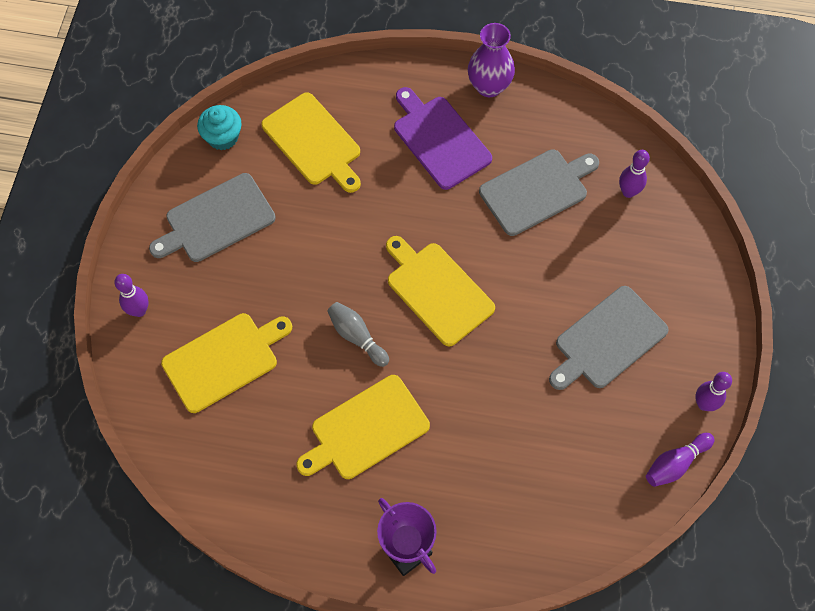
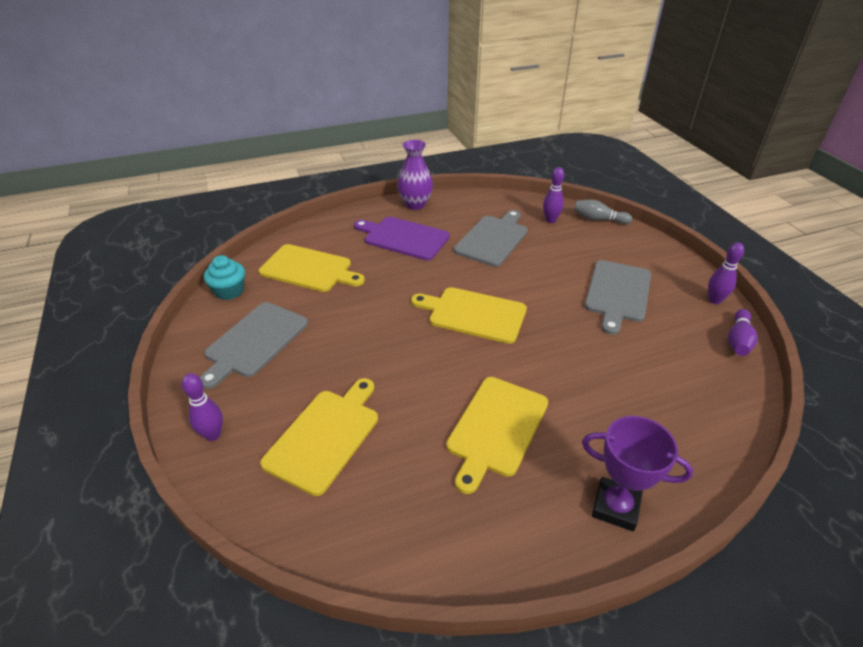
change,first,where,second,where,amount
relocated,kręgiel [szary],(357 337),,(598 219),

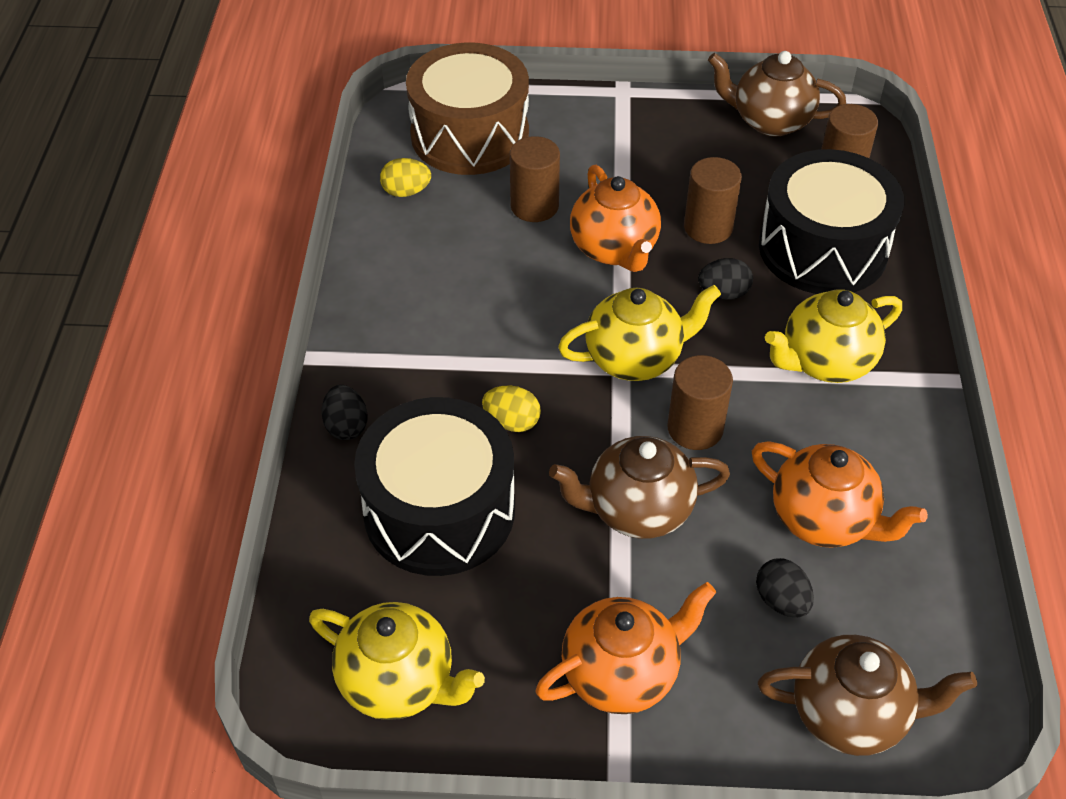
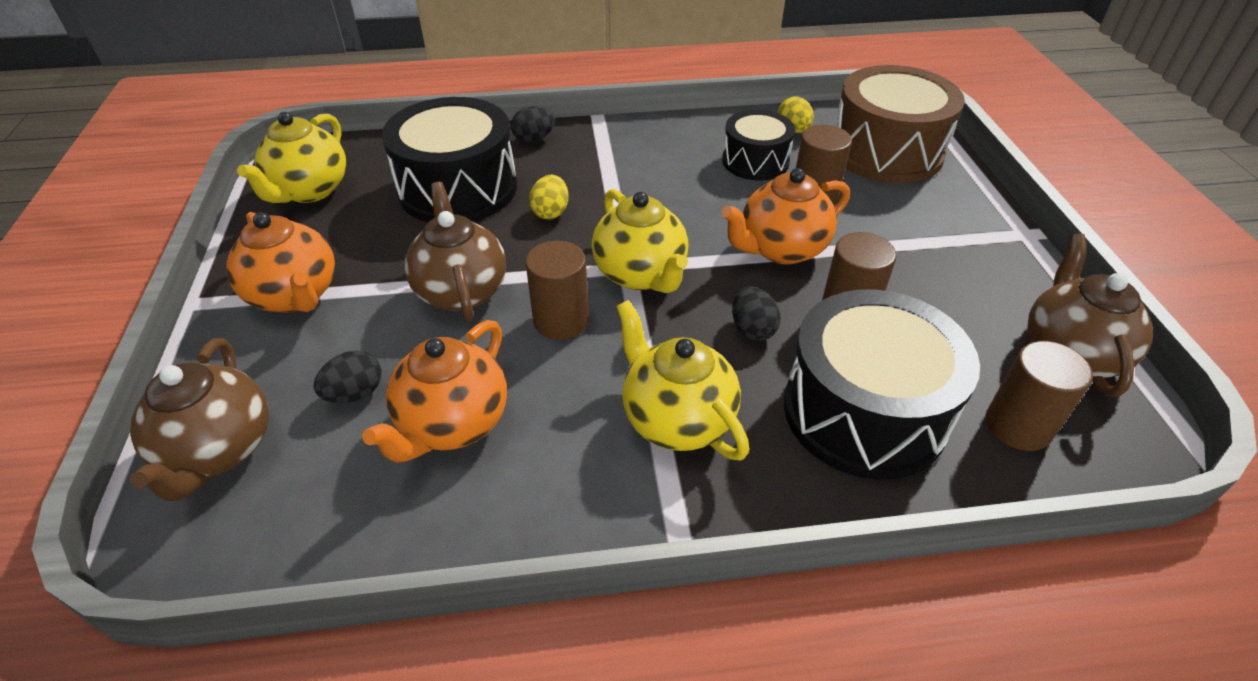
change,first,where,second,where,amount
appeared,,,bęben [czarny],(755 161),

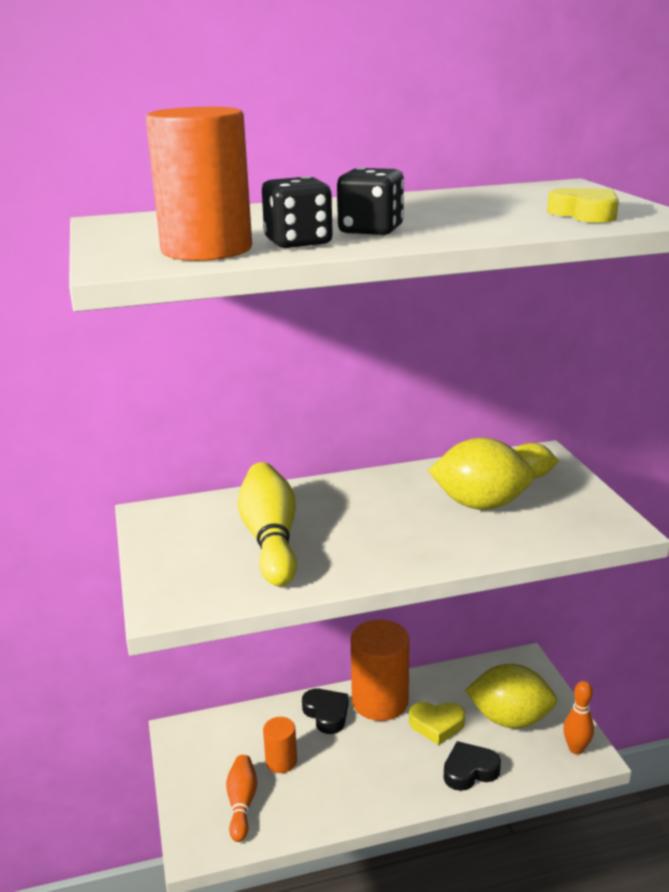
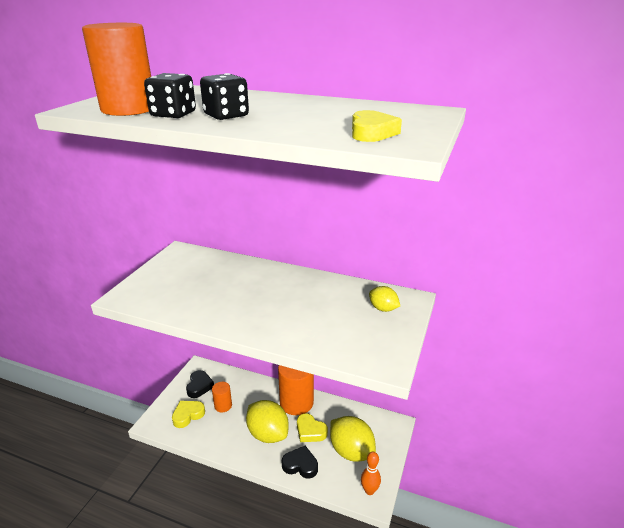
change,first,where,second,where,amount
relocated,cytryna [żółty],(480 504),,(268 434),
missing,kręgiel [żółty],(270 539),,,
relocated,serce [czarny],(326 714),,(199 386),
exchanged,kręgiel [pomarańczowy],(242 804),serce [żółty],(188 415),

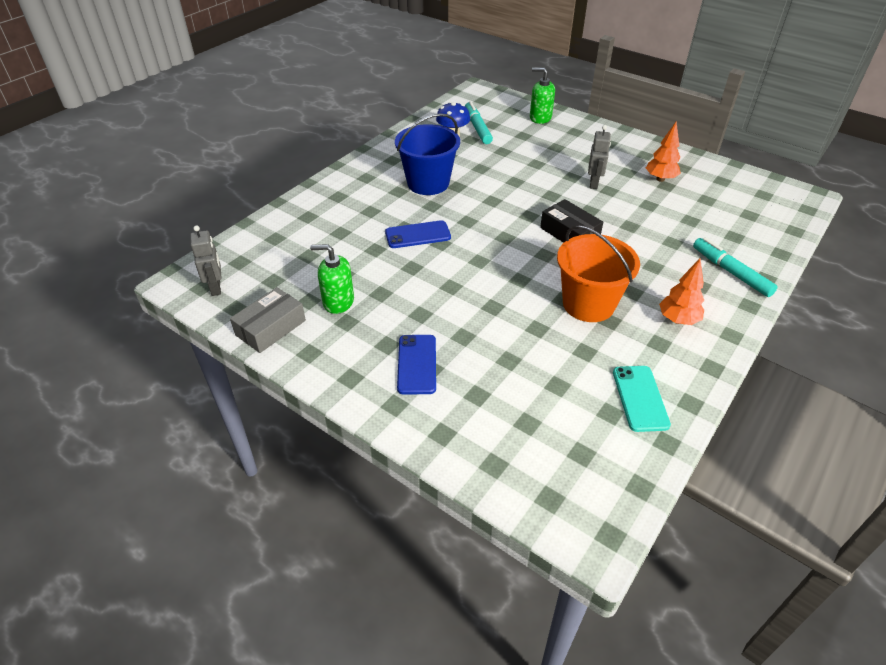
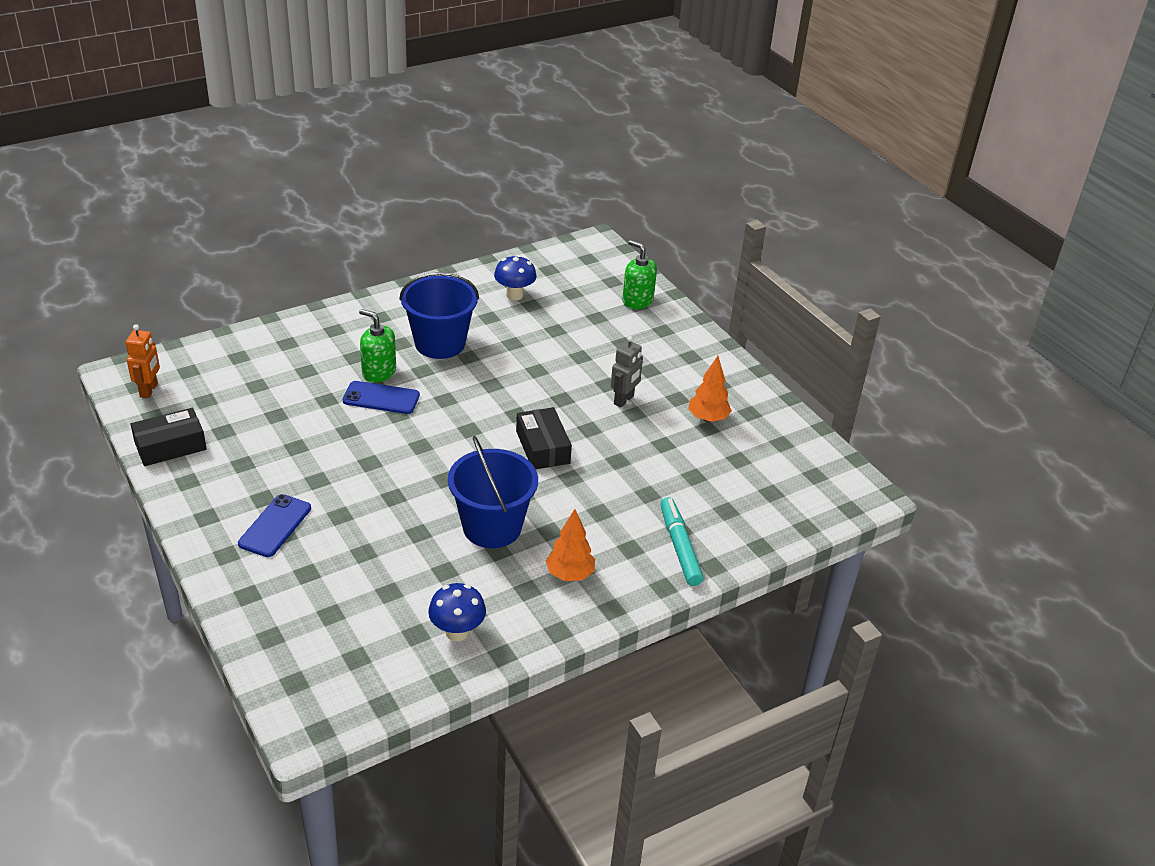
change,first,where,second,where,amount
missing,flamaster [turkusowy],(477 128),,,
colour,robot [szary],(216 288),robot [pomarańczowy],(149 390),
colour,wiadro [pomarańczowy],(588 304),wiadro [niebieski],(492 527),
relocated,dozownik mydła [zielony],(338 301),,(379 372),
colour,pudełko [szary],(271 328),pudełko [czarny],(170 446),
exchanged,telefon [turkusowy],(640 398),grzyb [niebieski],(457 632),

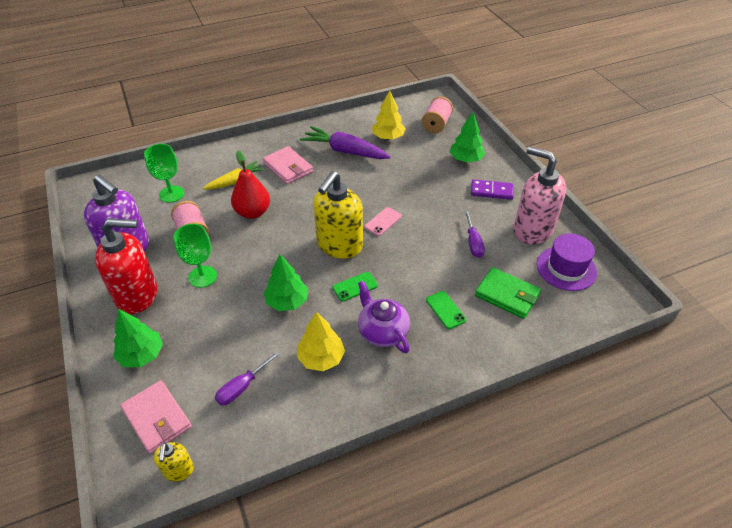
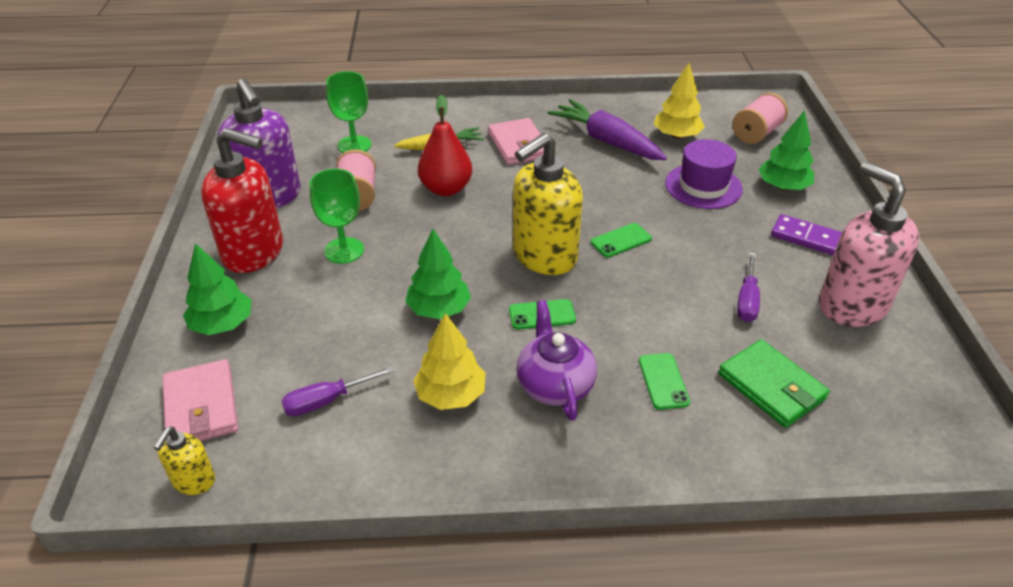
change,first,where,second,where,amount
colour,telefon [różowy],(383 221),telefon [zielony],(621 240),
relocated,kapelusz [fioletowy],(566 268),,(703 186),

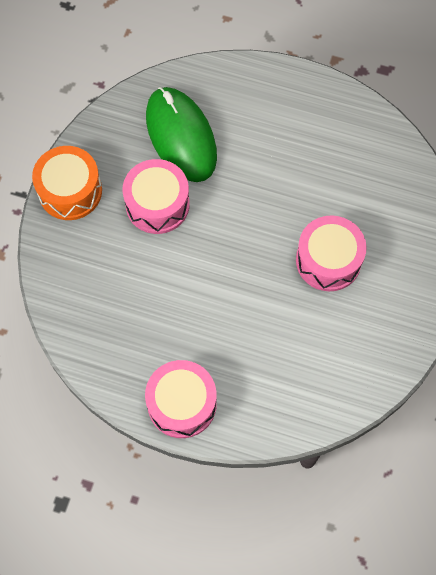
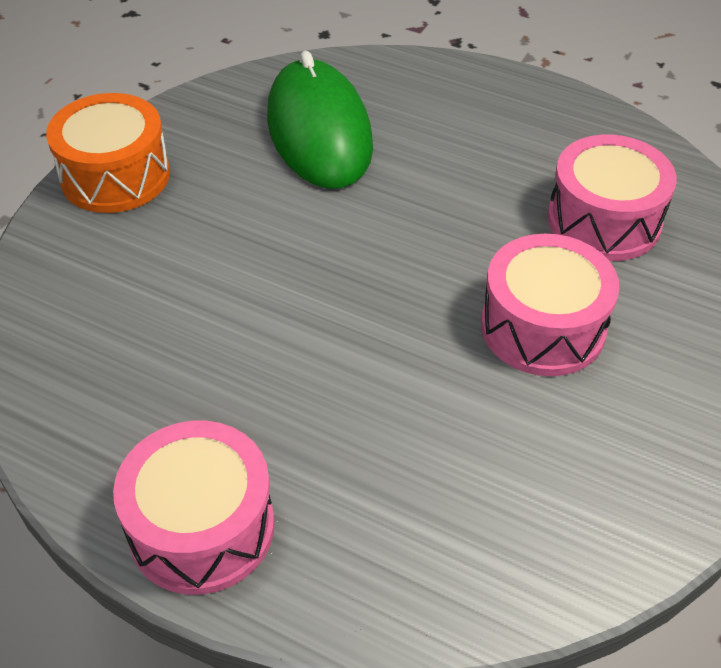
change,first,where,second,where,amount
relocated,bęben [różowy],(157 204),,(604 221),

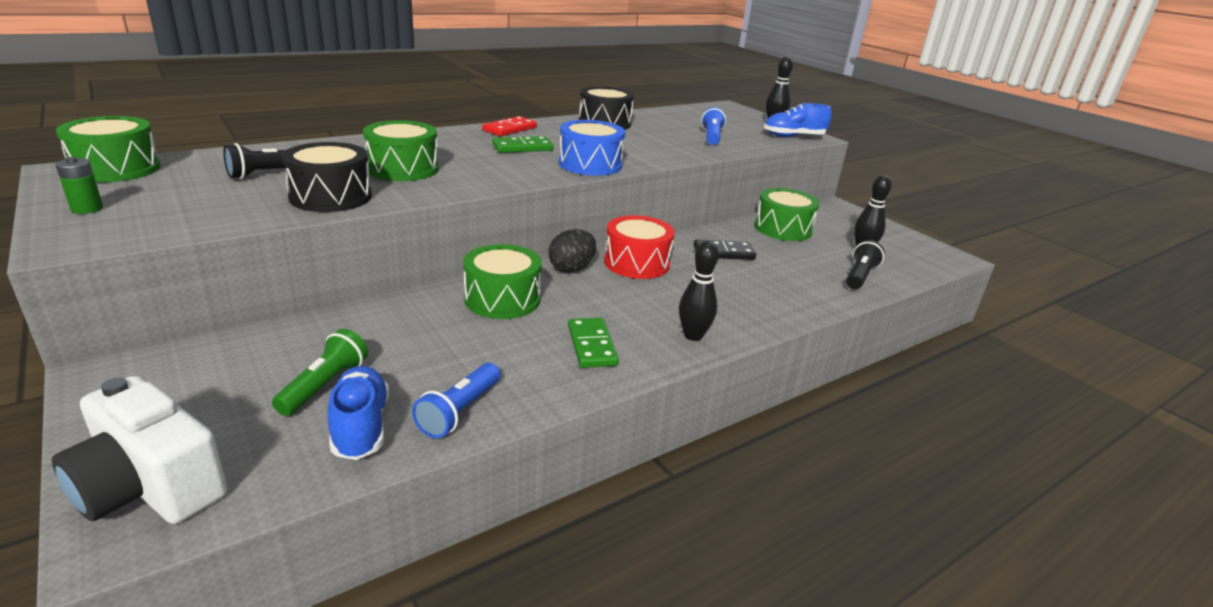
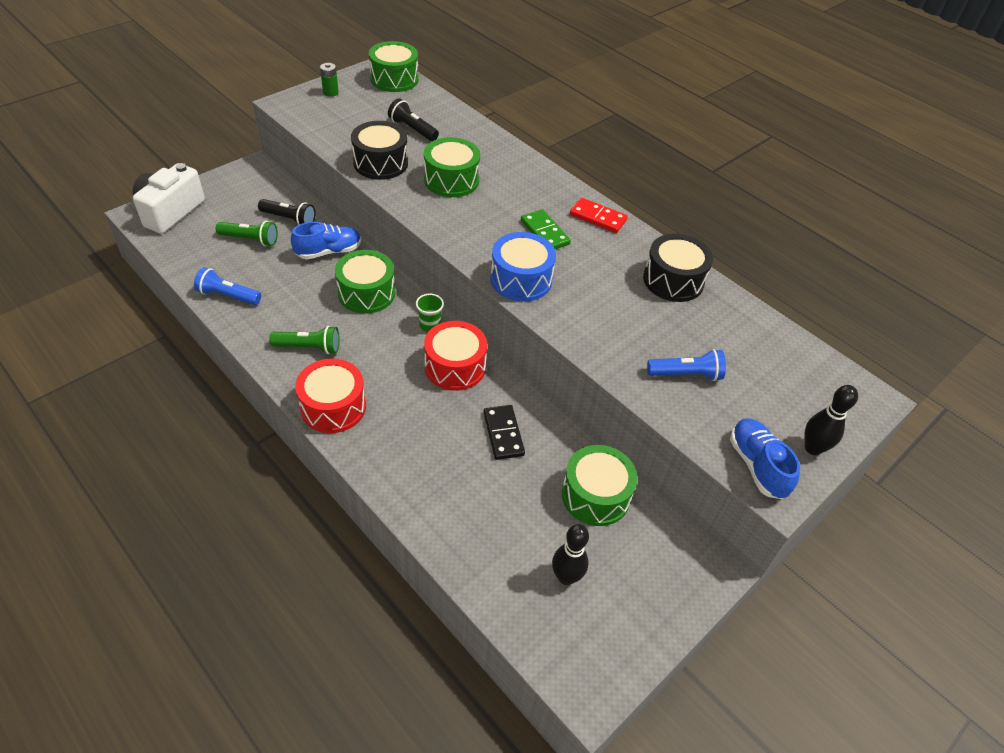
change,first,where,second,where,amount
exchanged,jajko [czarny],(571 268),szklanka [zielony],(430 325),
relocated,latarka [czarny],(859 276),,(289 219),
exchanged,kręgiel [czarny],(693 336),bęben [czerwony],(333 407),
exchanged,kostka domina [zielony],(591 345),latarka [zielony],(309 347),
relocated,but [niebieski],(361 427),,(329 251),

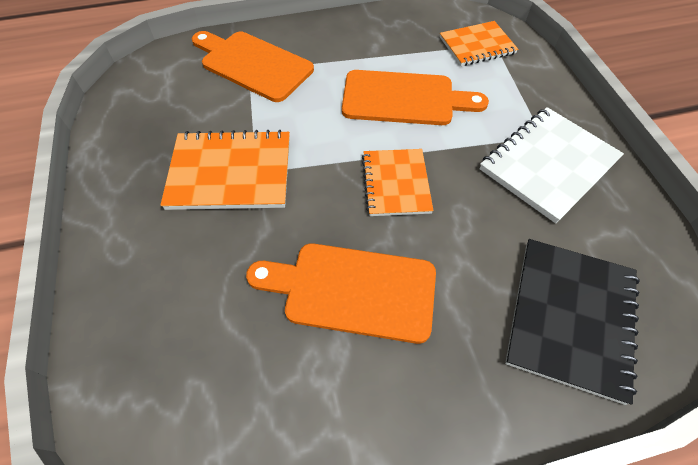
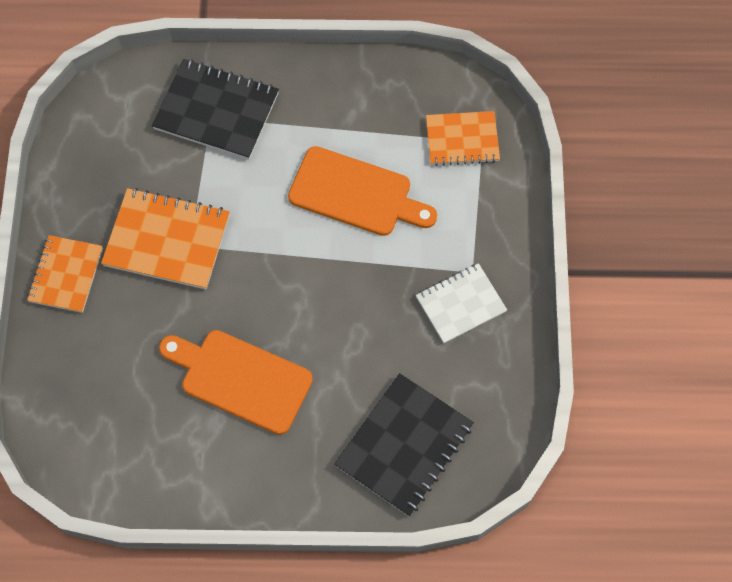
change,first,where,second,where,amount
exchanged,deska do krojenia [pomarańczowy],(253 64),zeszyt [czarny],(216 111),
size,zeszyt [biały],(548 164),,(460 304),x0.66
relocated,zeszyt [pomarańczowy],(395 183),,(66 275),

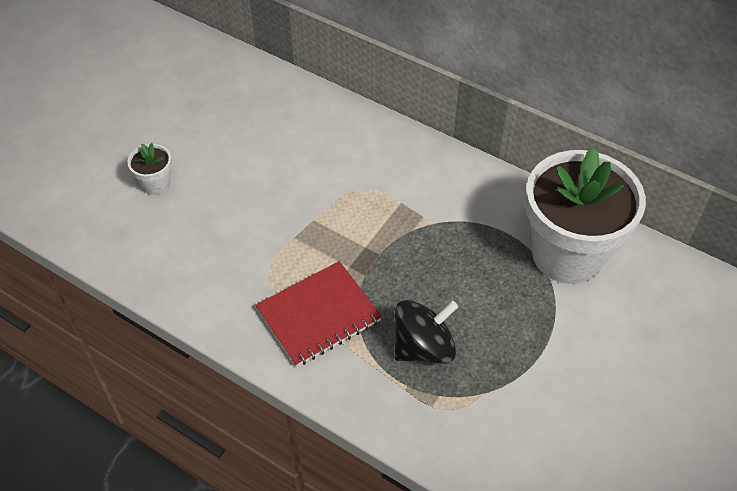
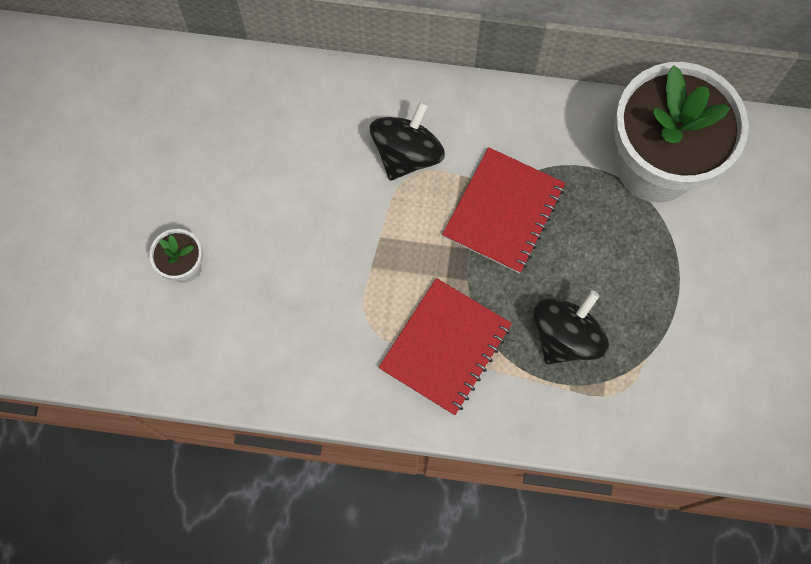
change,first,where,second,where,amount
appeared,,,bączek [czarny],(407 154),
appeared,,,zeszyt [czerwony],(503 211),

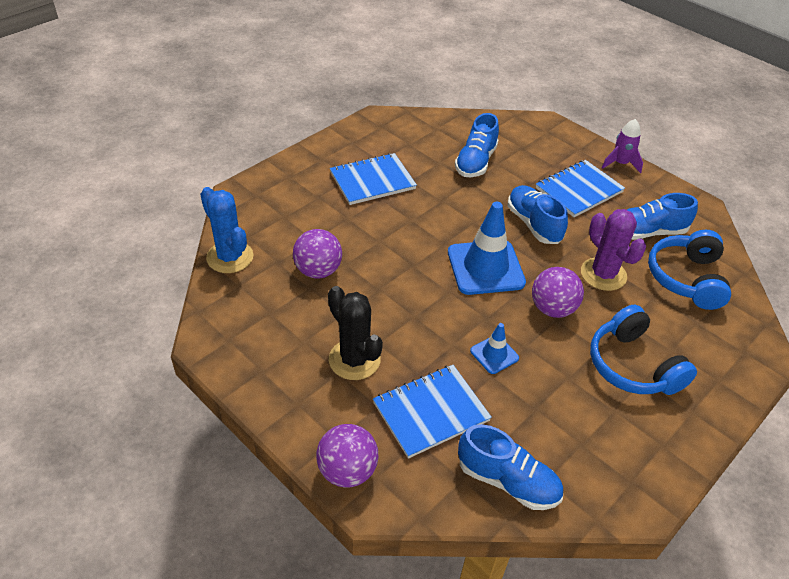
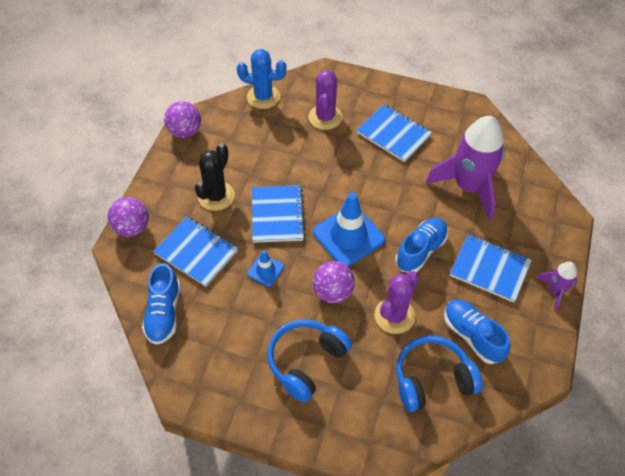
change,first,where,second,where,amount
exchanged,but [niebieski],(475 162),rakieta [fioletowy],(468 187),
spun,kaktus [niebieski],(230 257),,(263 97),75 degrees clockwise
relocated,piłka [fioletowy],(318 271),,(185 131),
appeared,,,kaktus [fioletowy],(325 117),
appeared,,,zeszyt [niebieski],(277 215),

